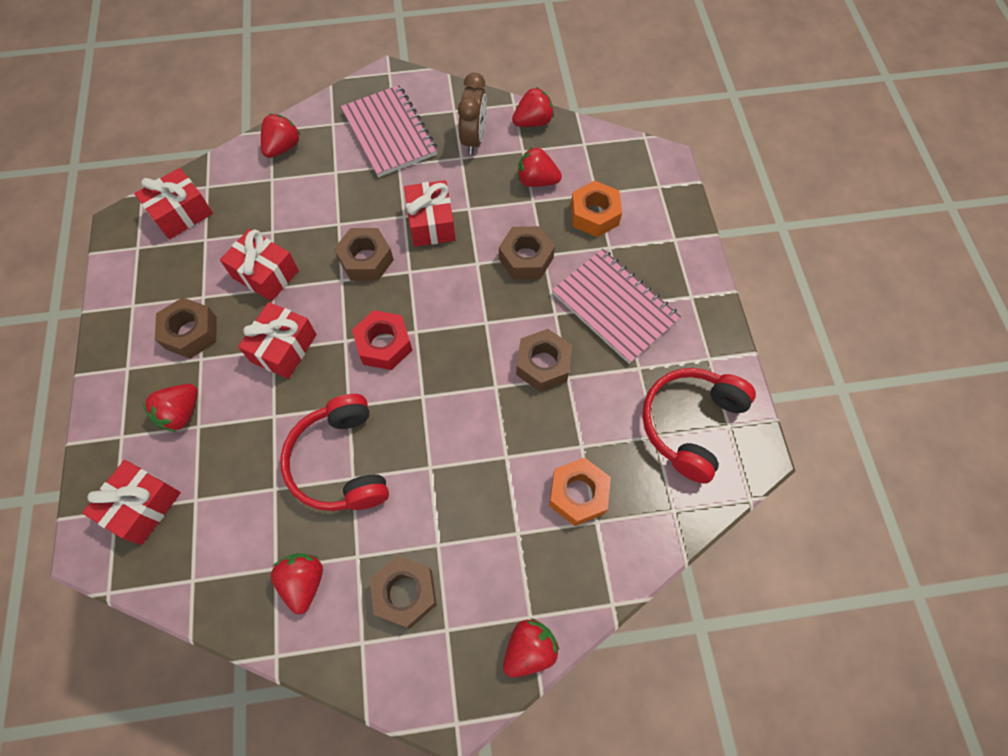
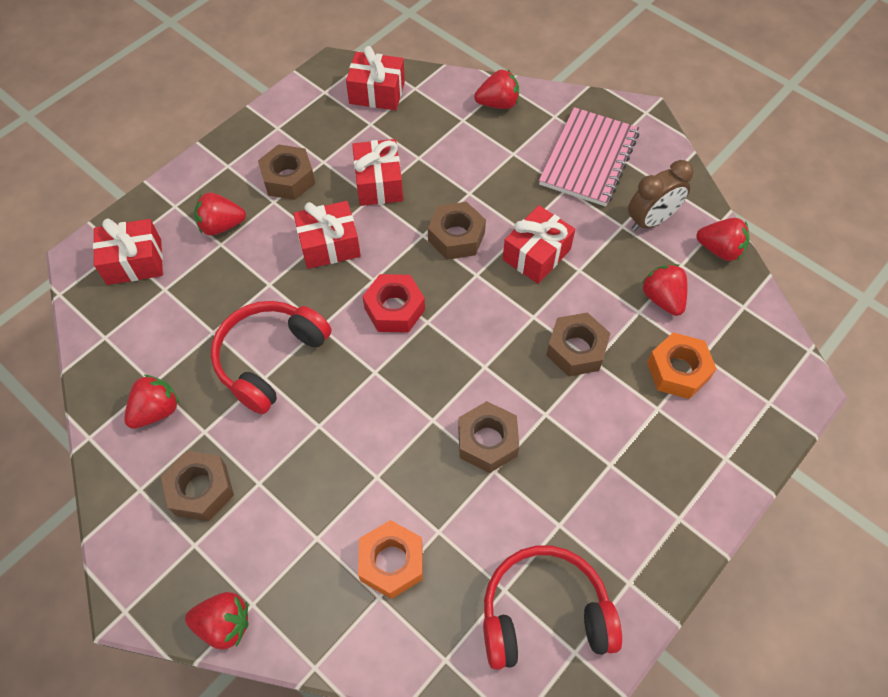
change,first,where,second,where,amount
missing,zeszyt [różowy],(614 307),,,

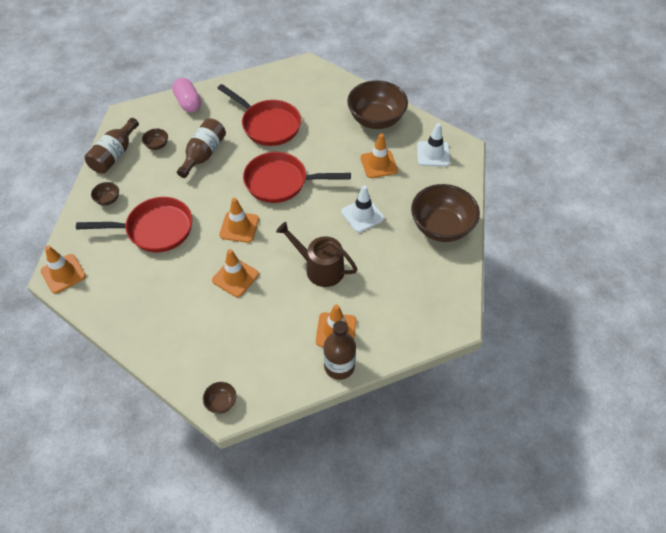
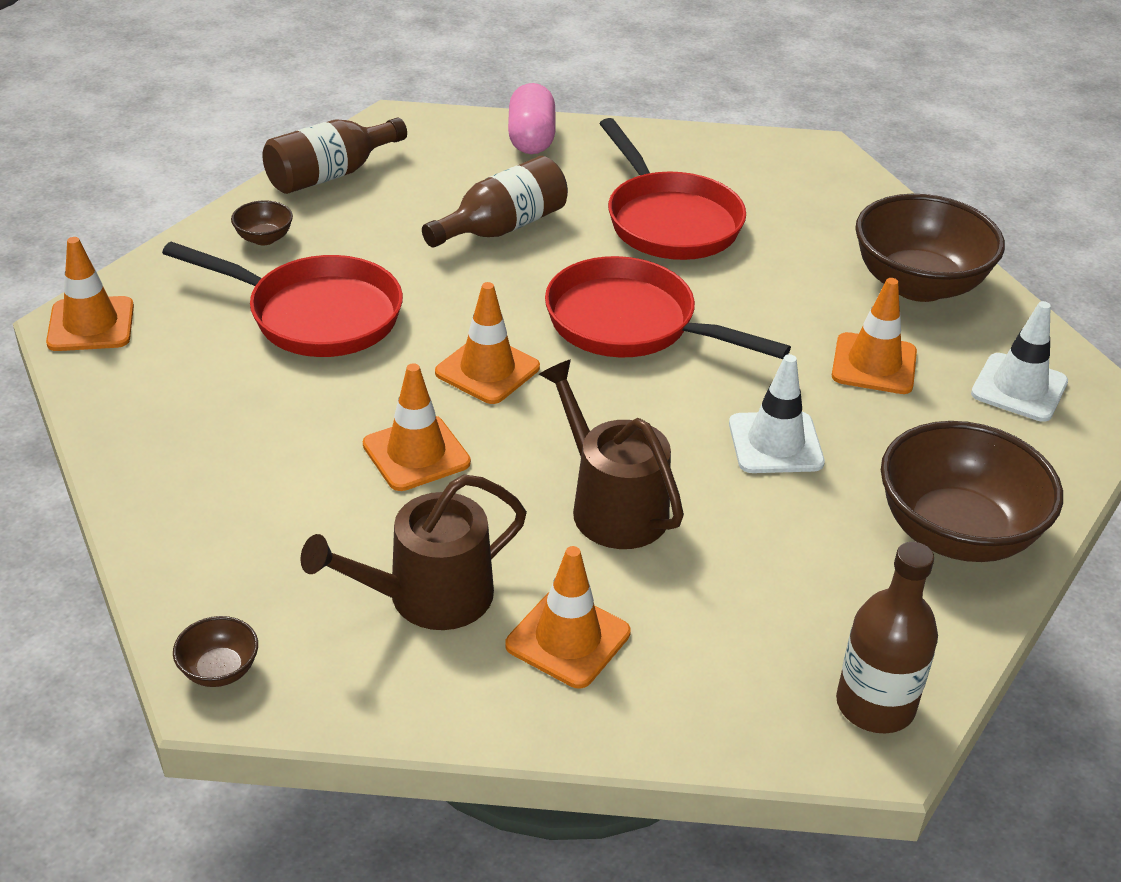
change,first,where,second,where,amount
missing,miska [brązowy],(157 145),,,
relocated,butelka [brązowy],(339 366),,(875 705),
appeared,,,konewka [brązowy],(428 597),

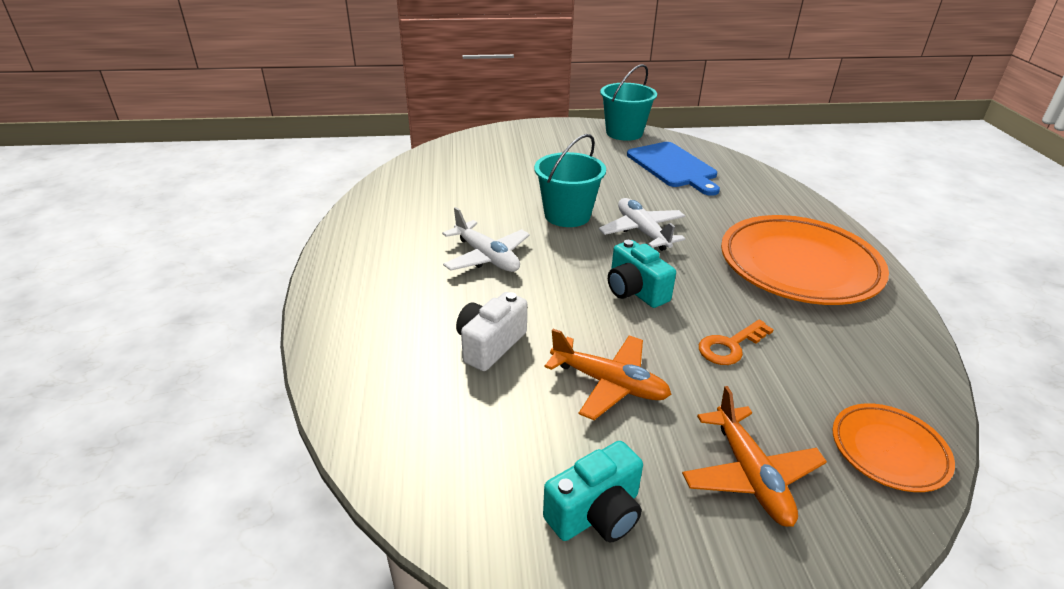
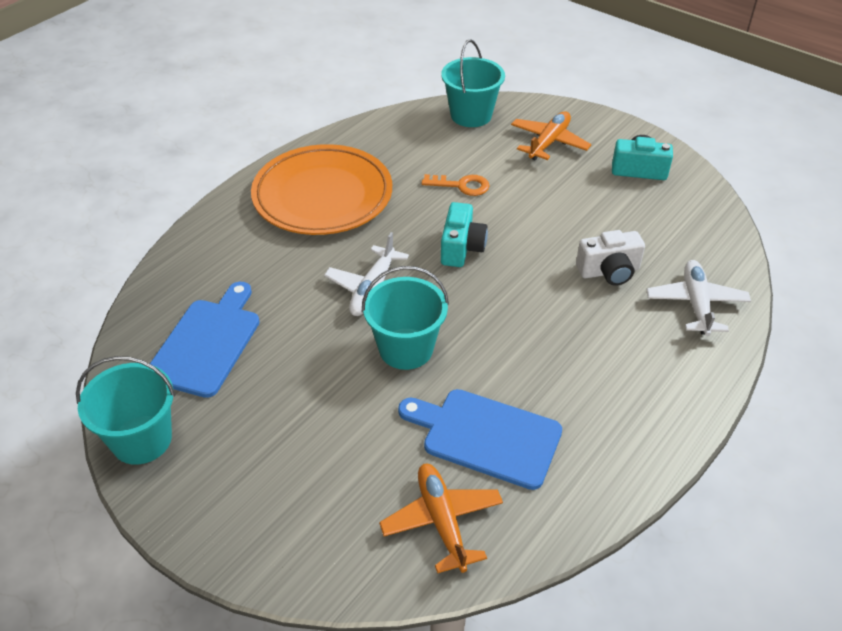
change,first,where,second,where,amount
relocated,samolot [biały],(487 257),,(696 304),
relocated,samolot [pomarańczowy],(609 383),,(442 521),
exchanged,talerz [pomarańczowy],(888 451),wiadro [turkusowy],(471 115),
appeared,,,deska do krojenia [niebieski],(486 436),

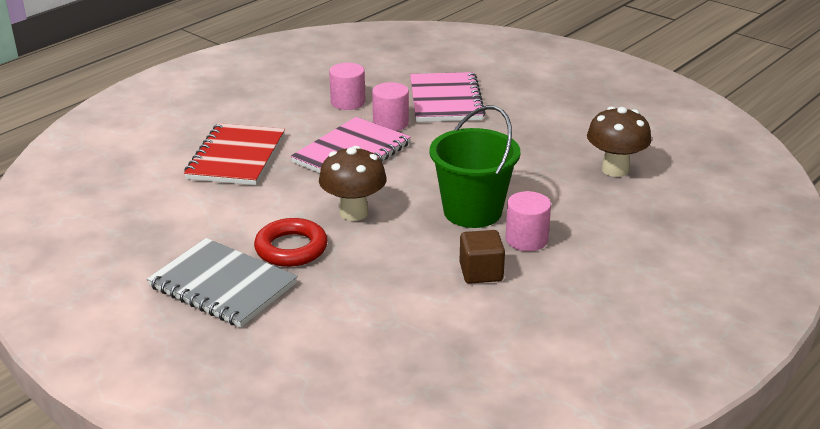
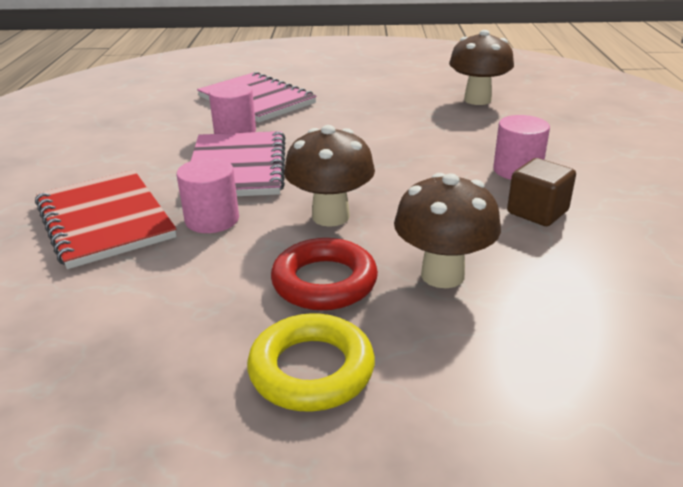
change,first,where,second,where,amount
relocated,walec [różowy],(348 102),,(212 219),
missing,wiadro [zielony],(472 211),,,
exchanged,zeszyt [szary],(223 285),pierścień [żółty],(311 370),
appeared,,,grzyb [brązowy],(442 275),

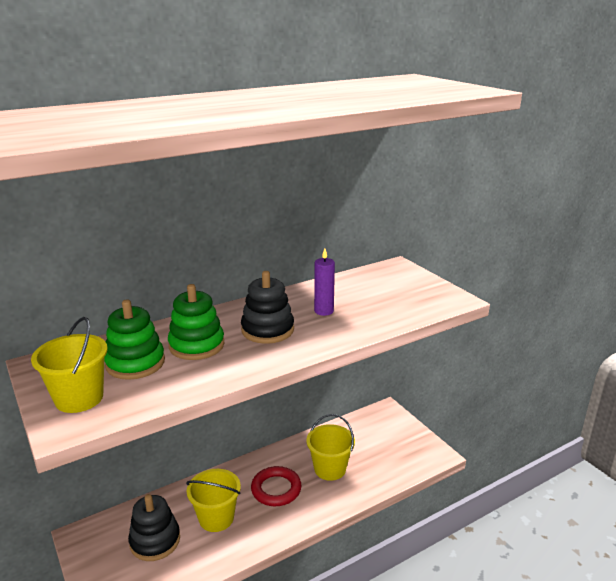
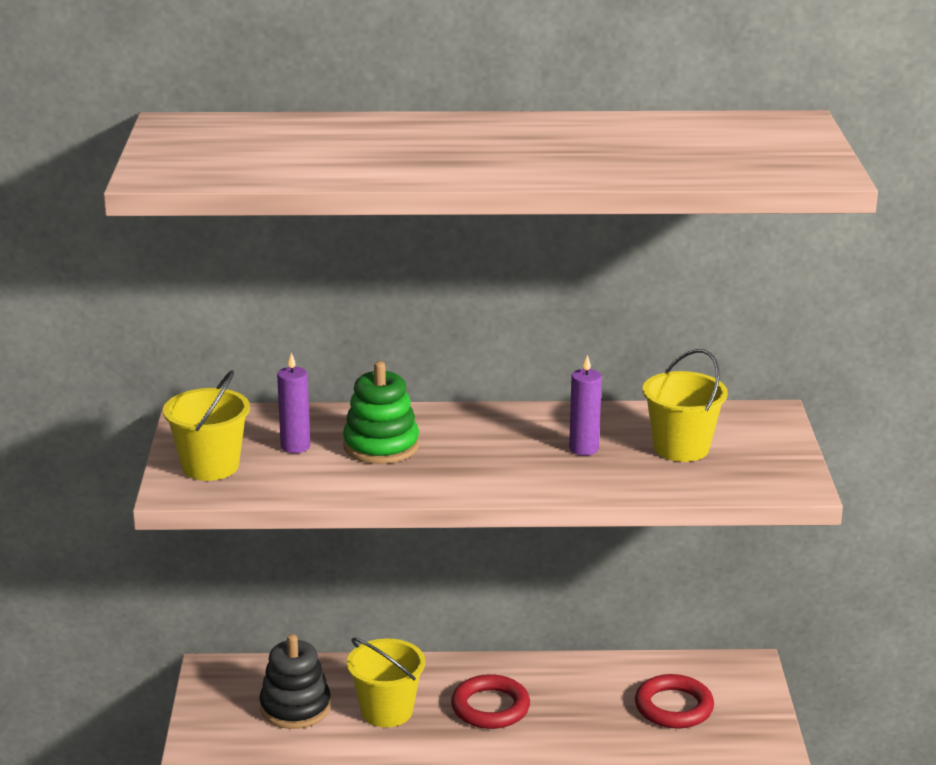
change,first,where,second,where,amount
missing,zabawka nakładanka [czarny],(267 330),,,
exchanged,zabawka nakładanka [zielony],(135 363),świeca [fioletowy],(295 446),
relocated,wiadro [żółty],(330 469),,(681 448),
appeared,,,pierścień [czerwony],(673 707),

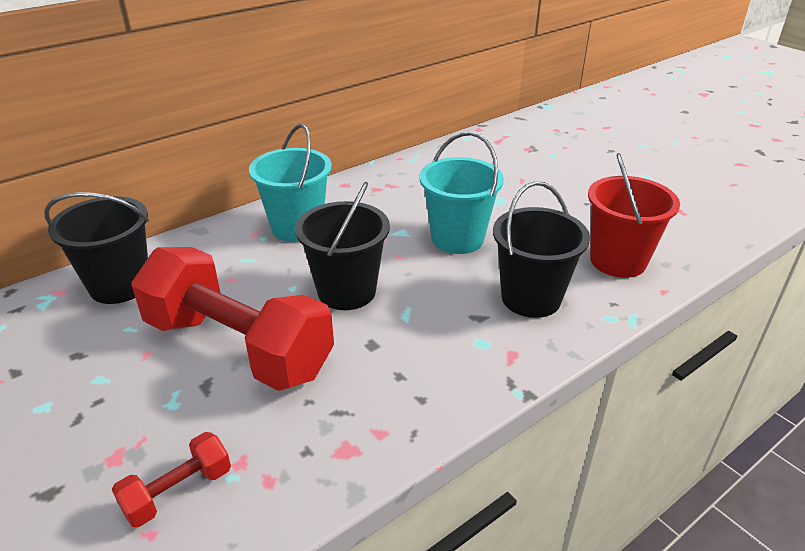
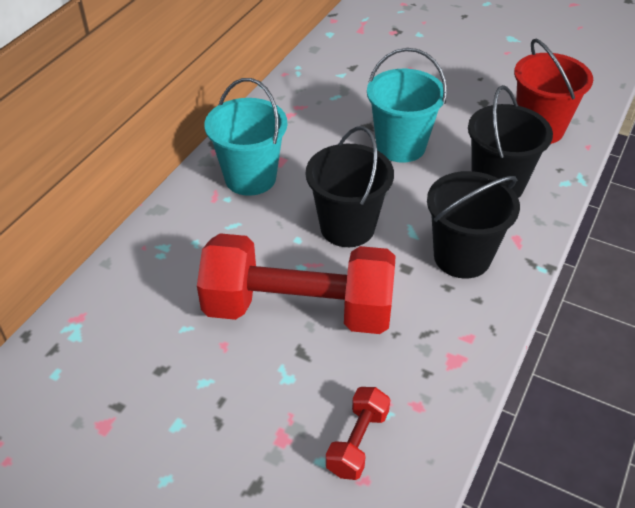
change,first,where,second,where,amount
relocated,wiadro [czarny],(120 285),,(462 257),

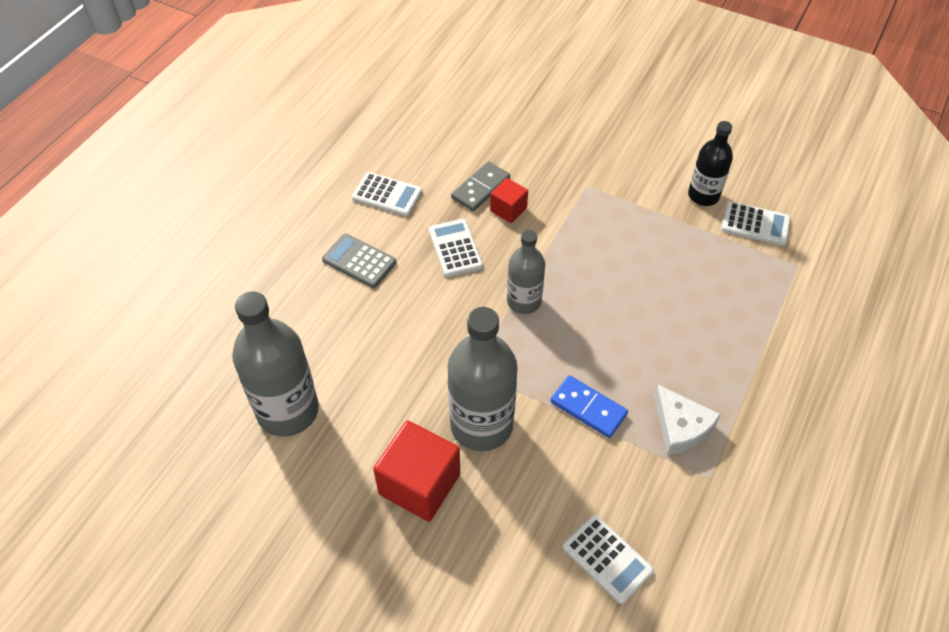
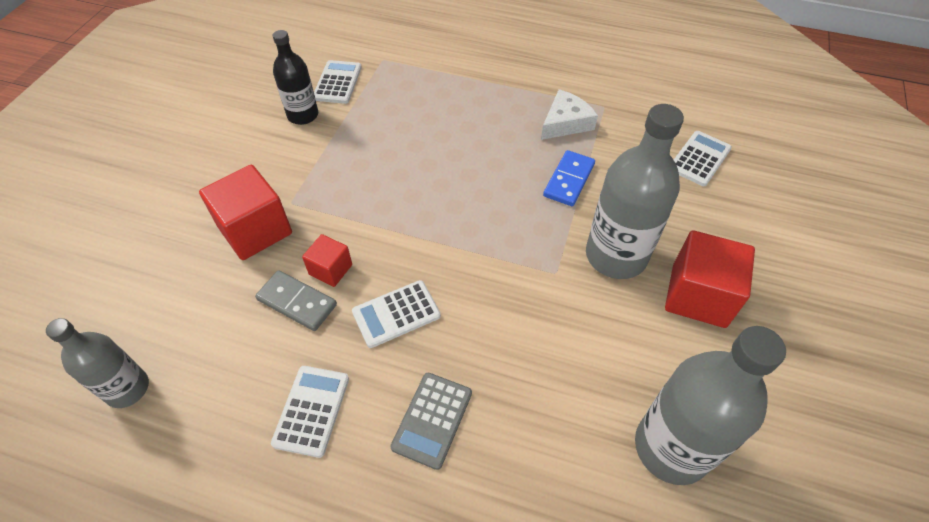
change,first,where,second,where,amount
relocated,butelka [szary],(524 301),,(127 388),
appeared,,,sześcian [czerwony],(255 230),

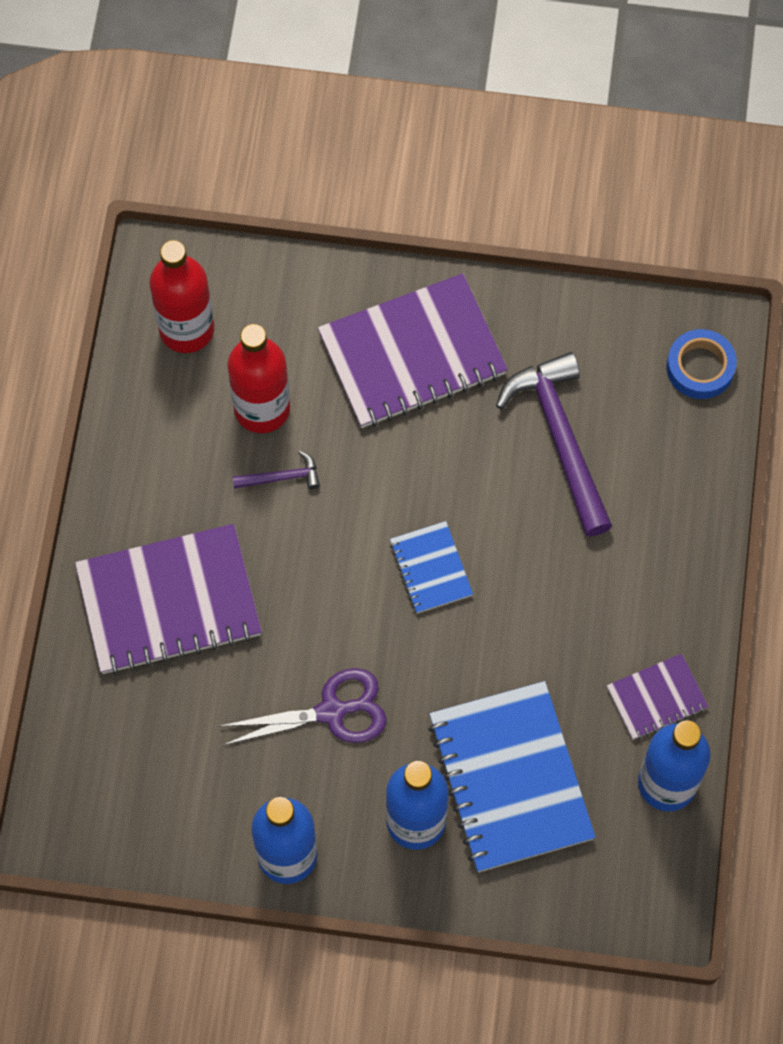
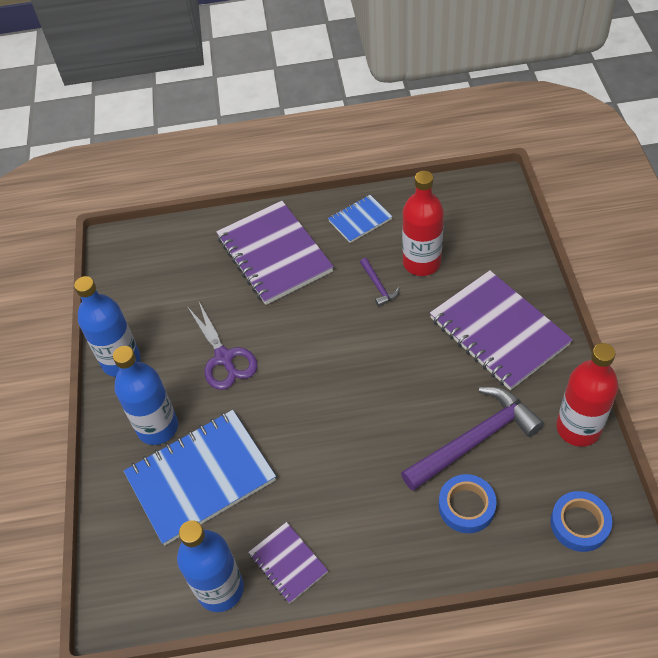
change,first,where,second,where,amount
relocated,butelka [czerwony],(186 329),,(578 428),
relocated,zeszyt [niebieski],(431 569),,(360 220),
appeared,,,taśma klejąca [niebieski],(466 506),

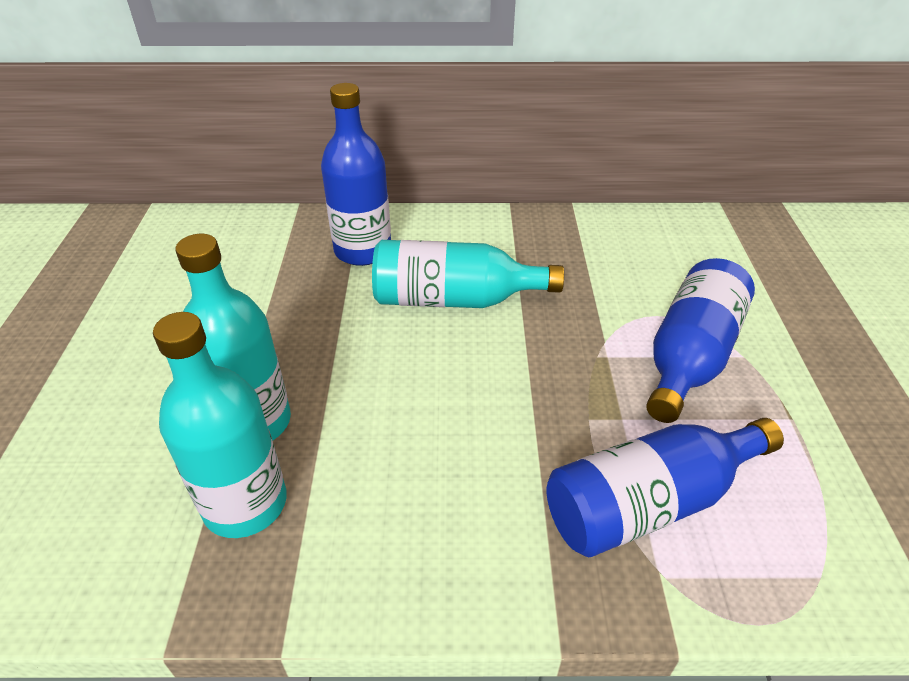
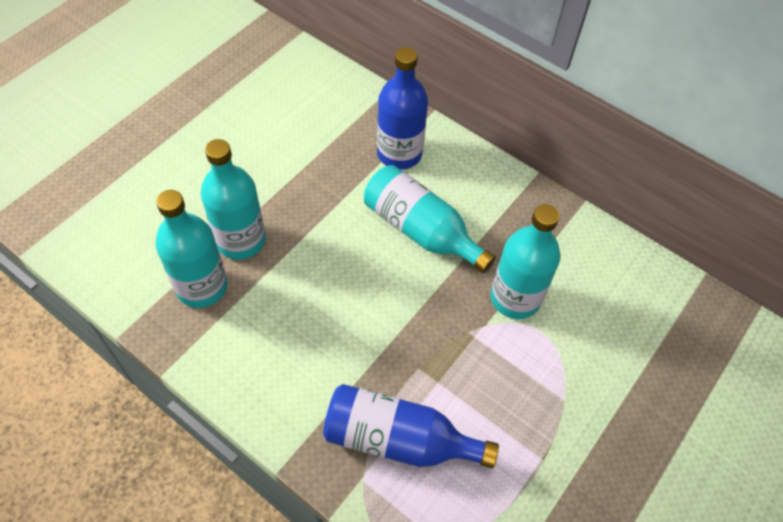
change,first,where,second,where,amount
missing,butelka [niebieski],(689 357),,,
appeared,,,butelka [turkusowy],(515 298),

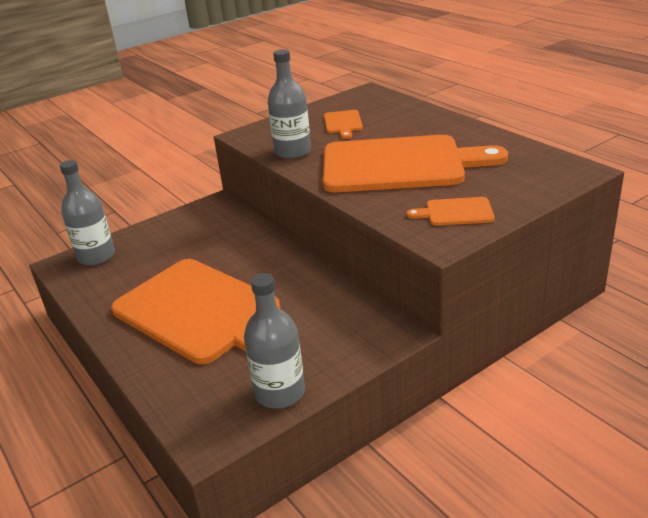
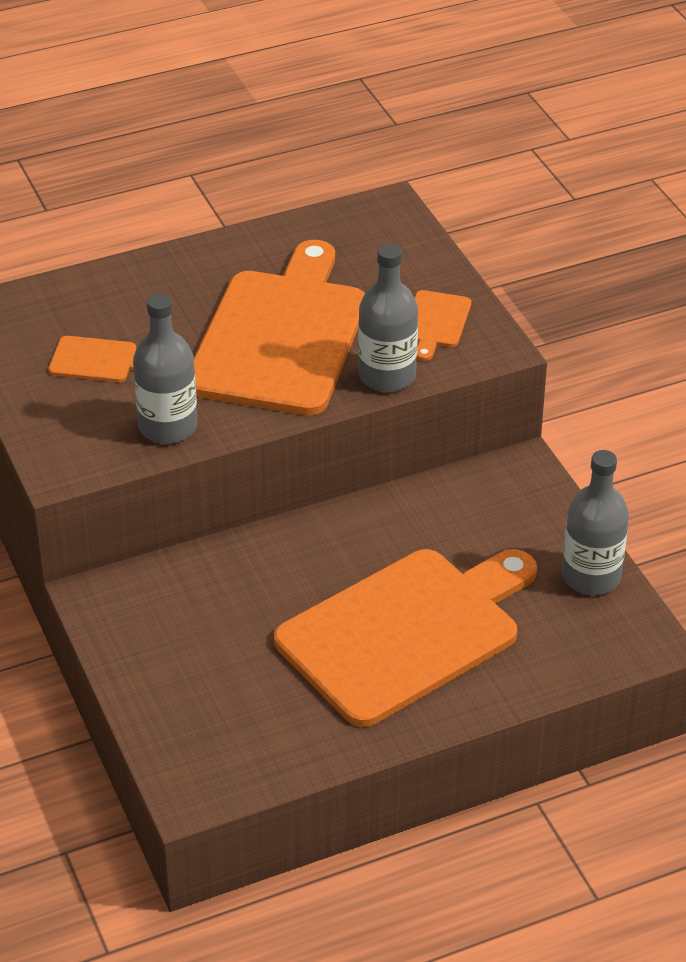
change,first,where,second,where,amount
relocated,butelka [szary],(96 256),,(387 376),

